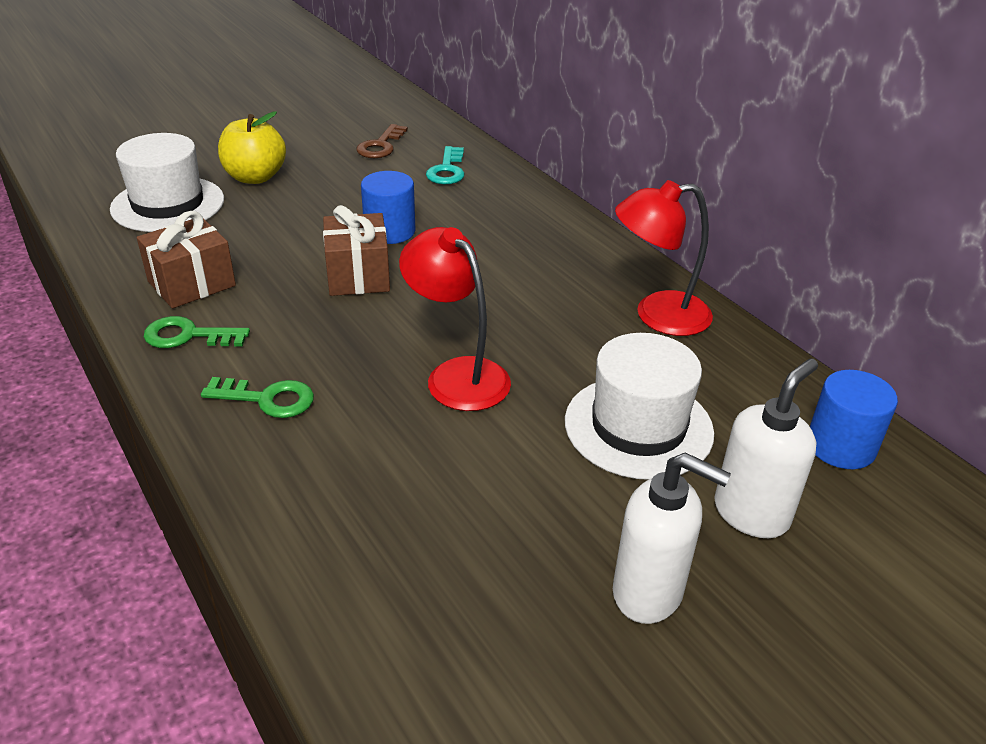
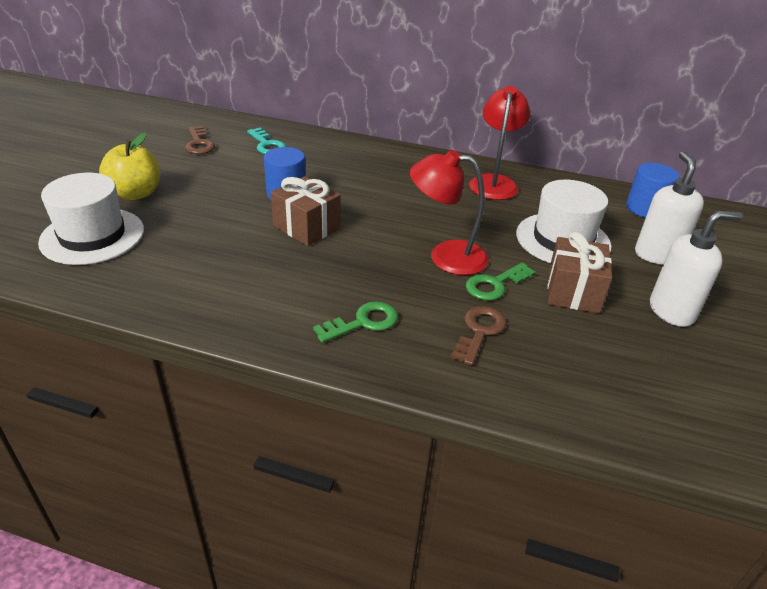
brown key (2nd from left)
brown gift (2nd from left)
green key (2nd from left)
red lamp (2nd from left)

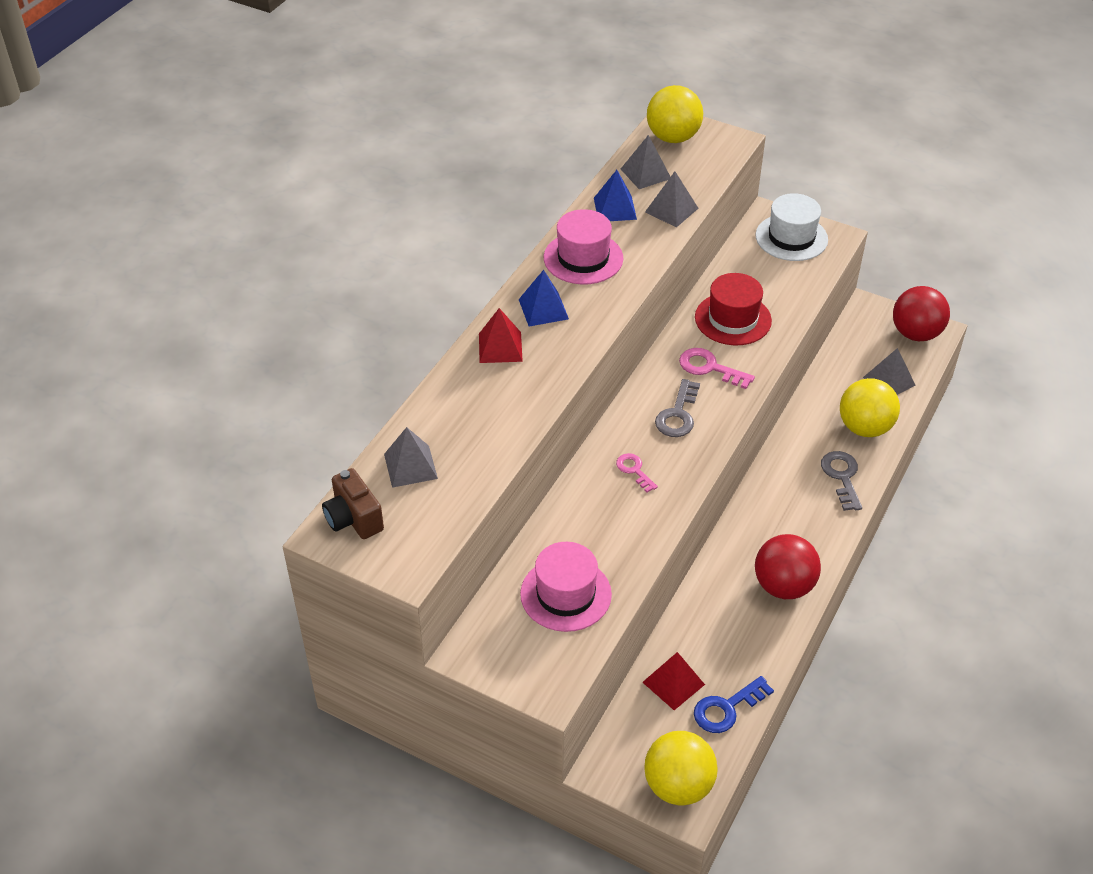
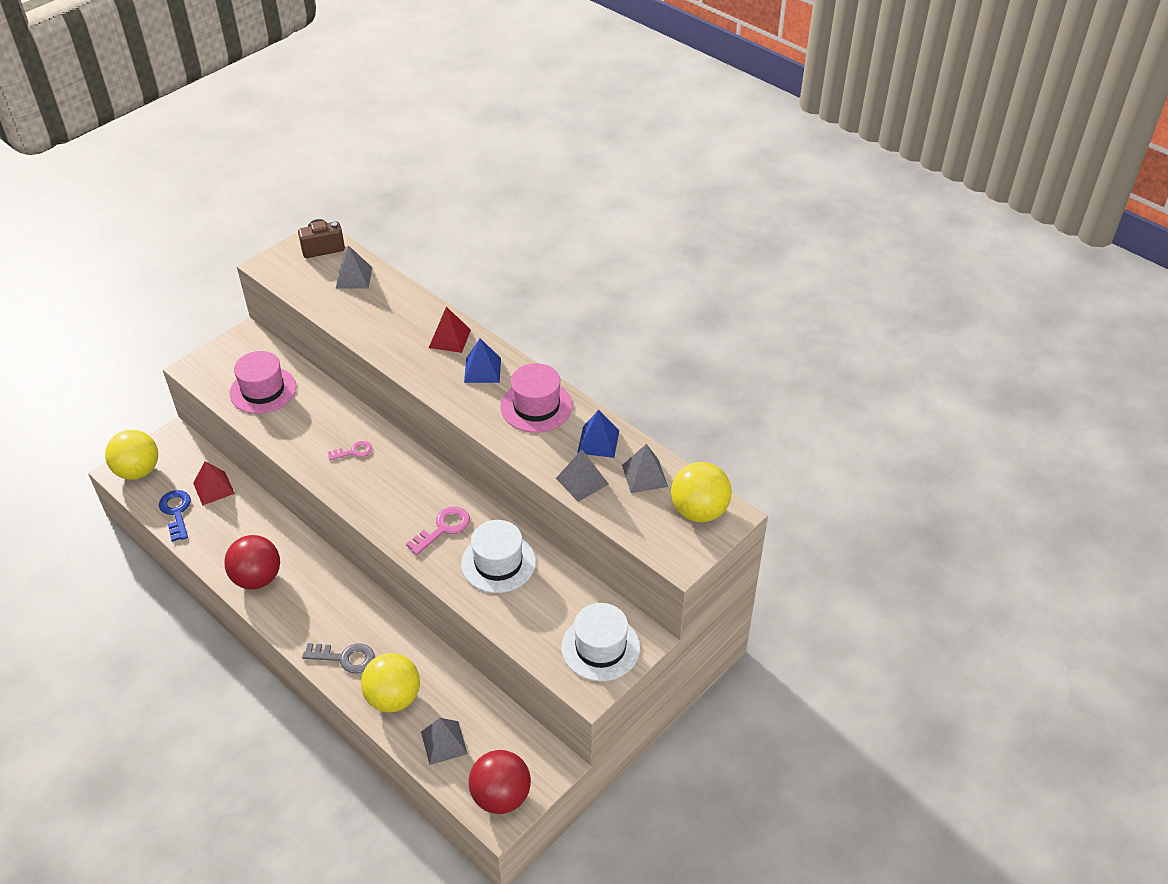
grey key (1st from left in the first image)
white hat (1st from left)

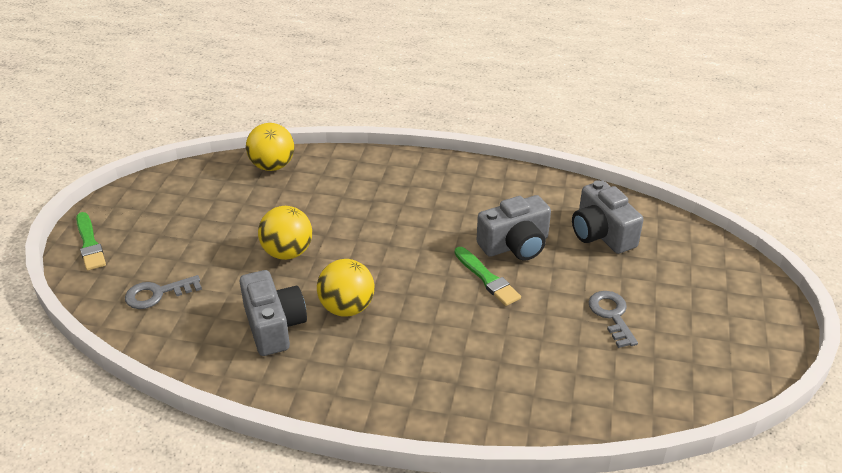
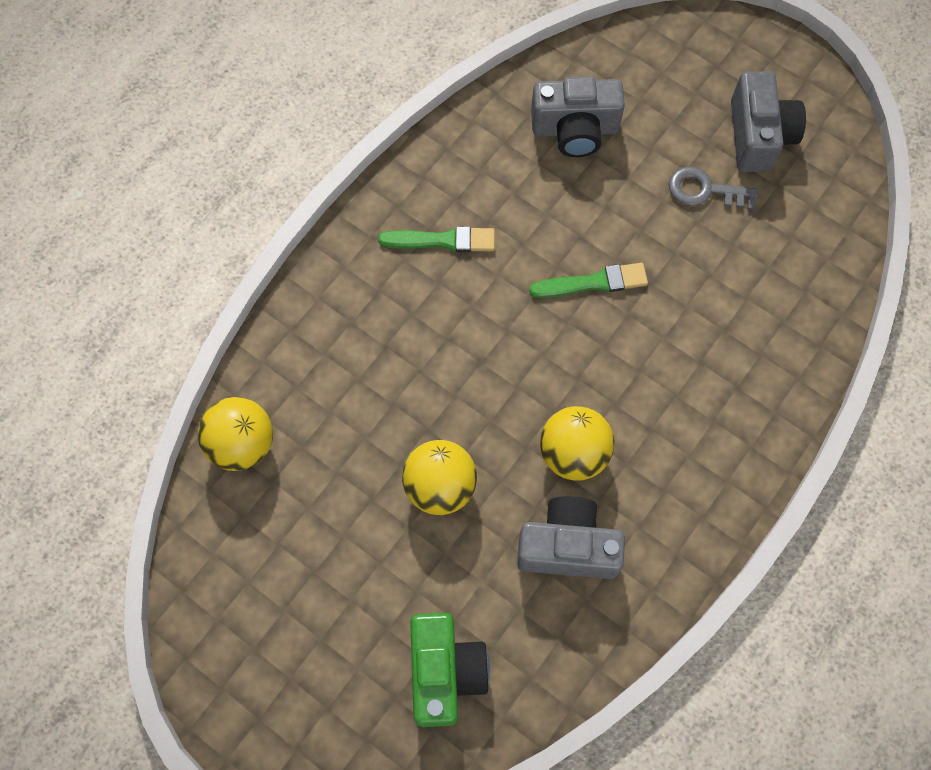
green brush (1st from left)
grey camera (3rd from left)
green camera

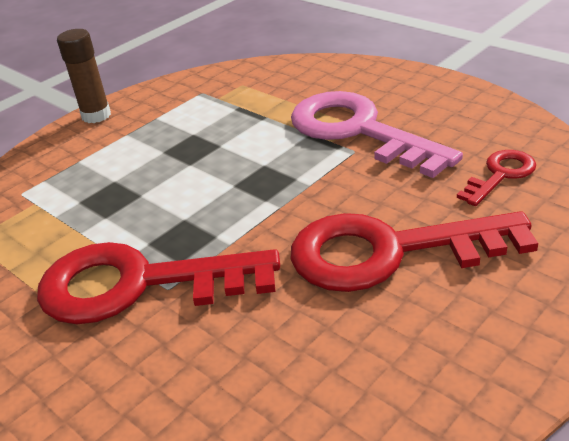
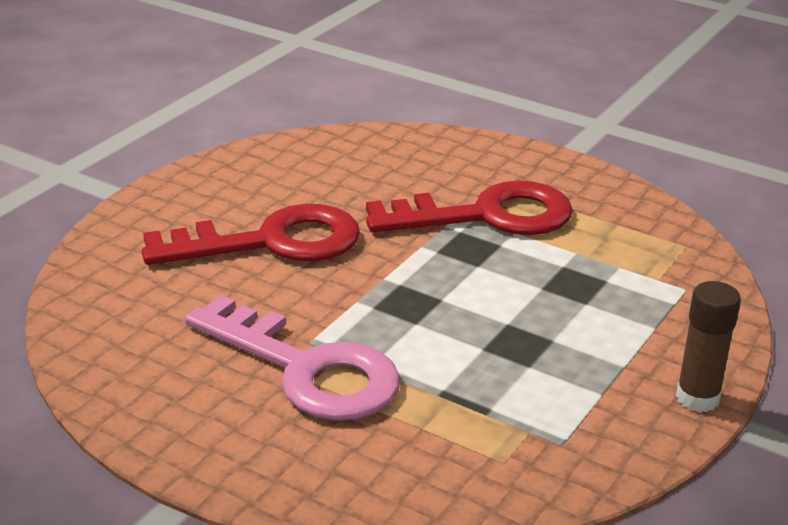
red key (3rd from left in the first image)

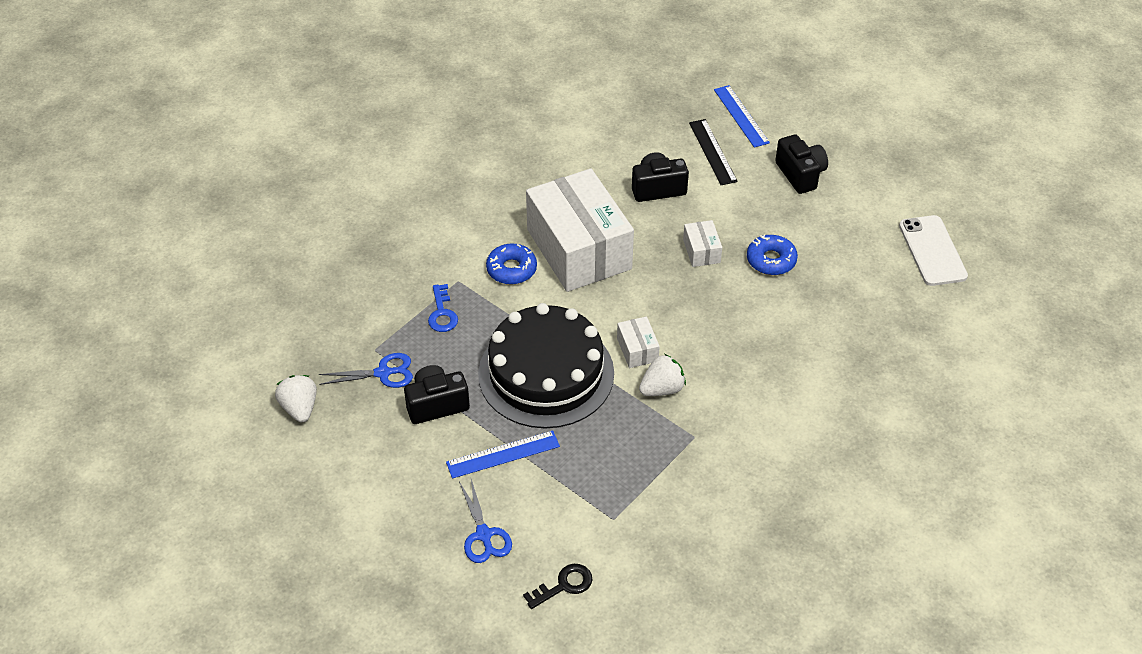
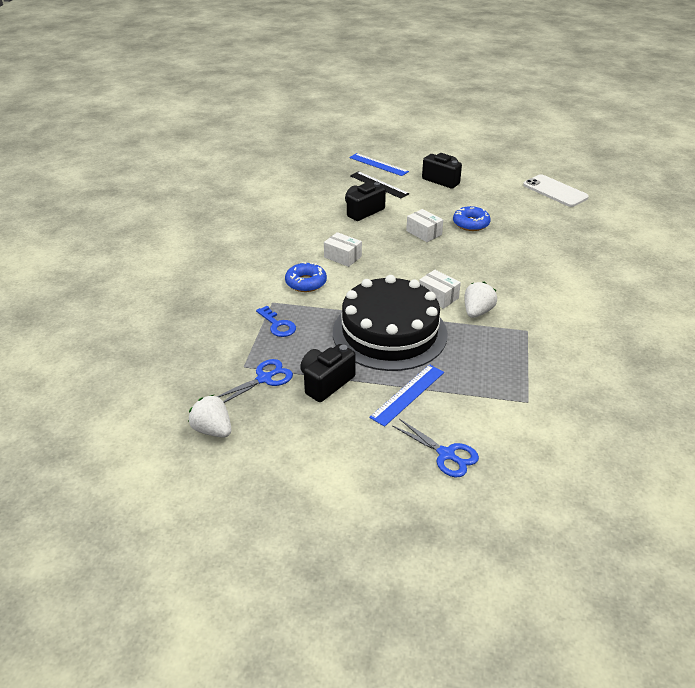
black key
white box (1st from left)

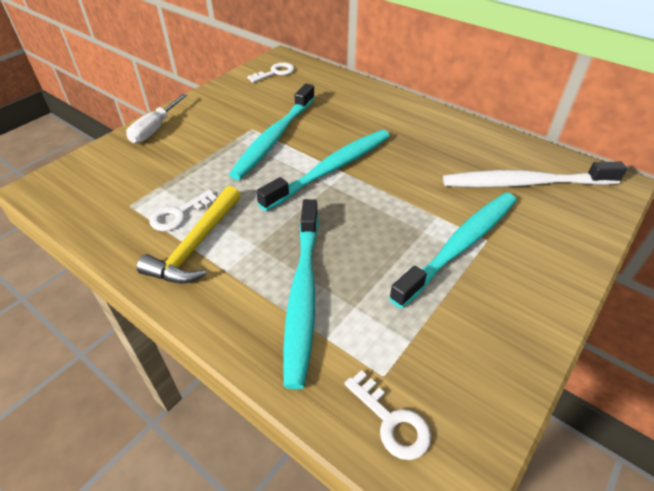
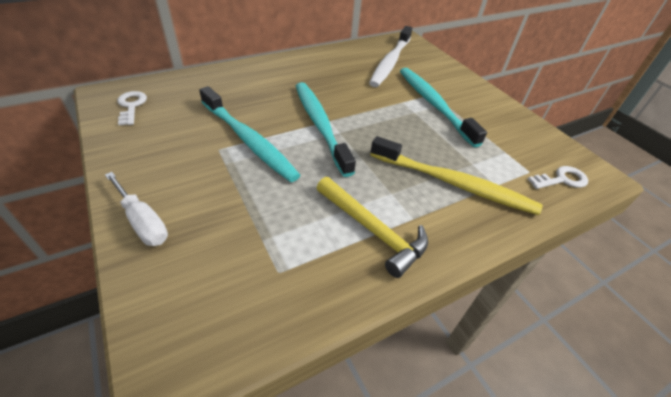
white key (1st from left in the first image)
yellow toothbrush

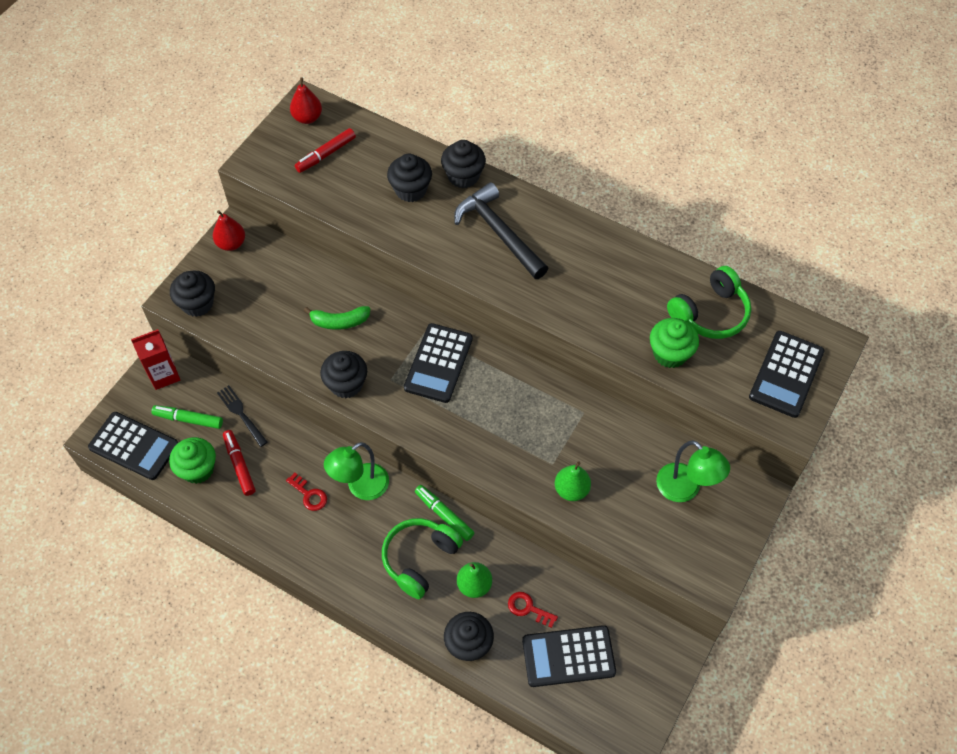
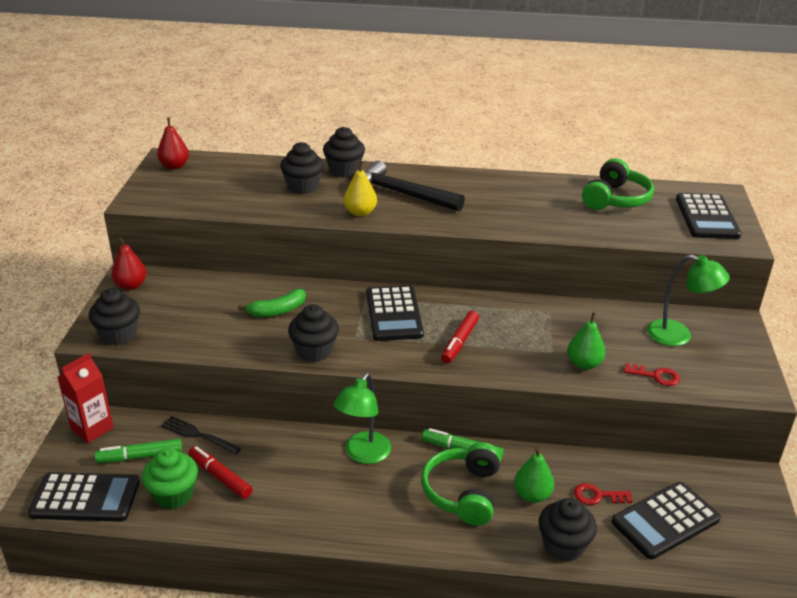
green cupcake (2nd from left in the first image)
yellow pear
red key (2nd from left)
red marker (2nd from left)

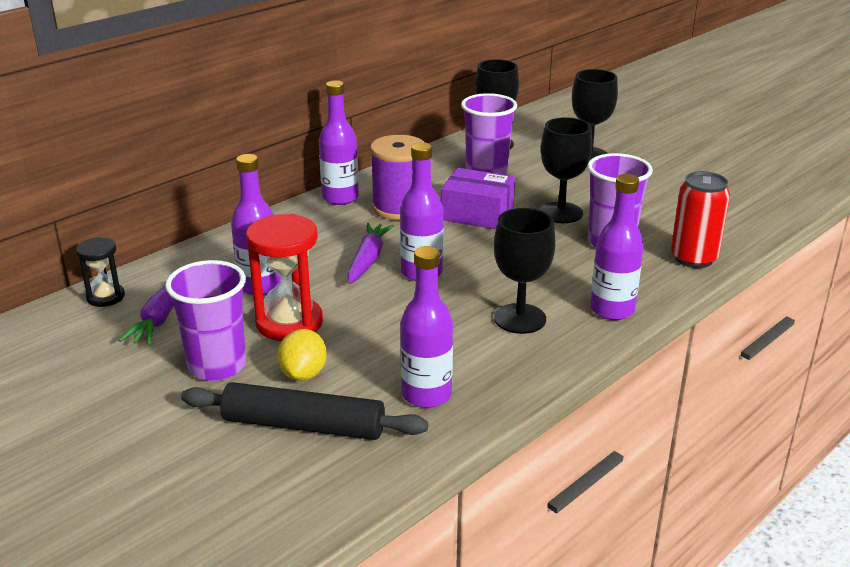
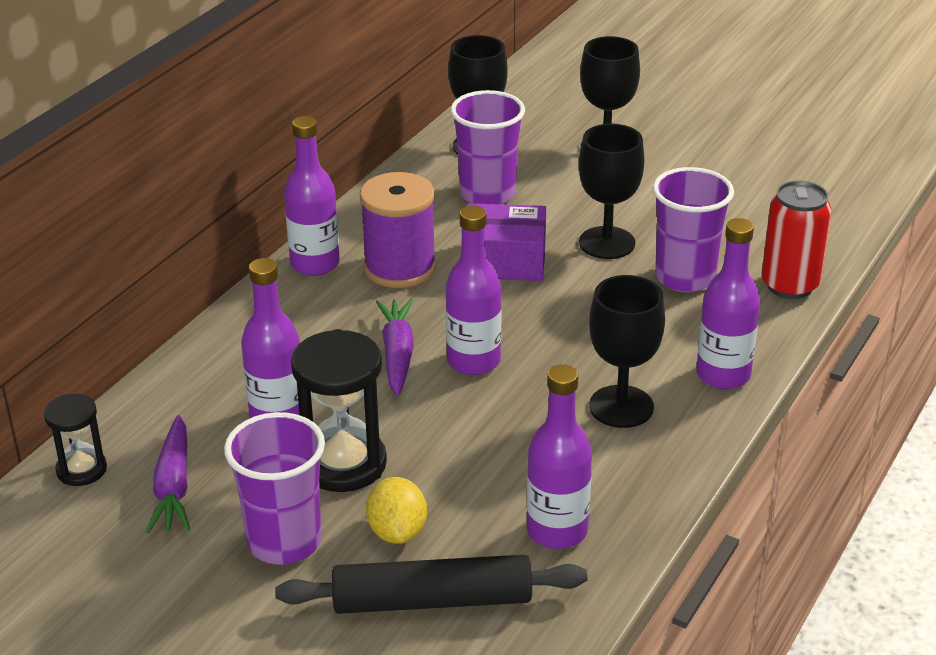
black hourglass (2nd from left)

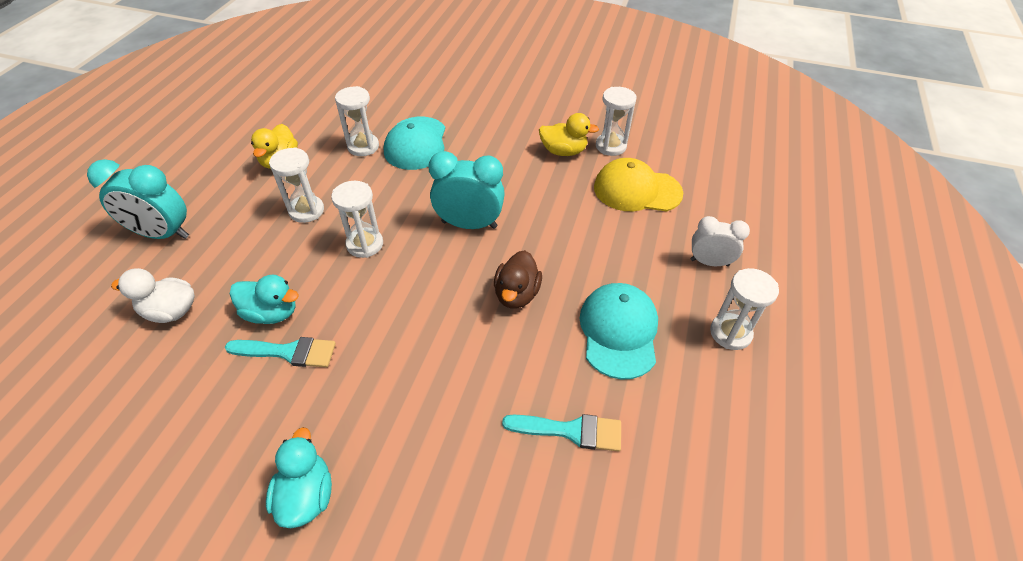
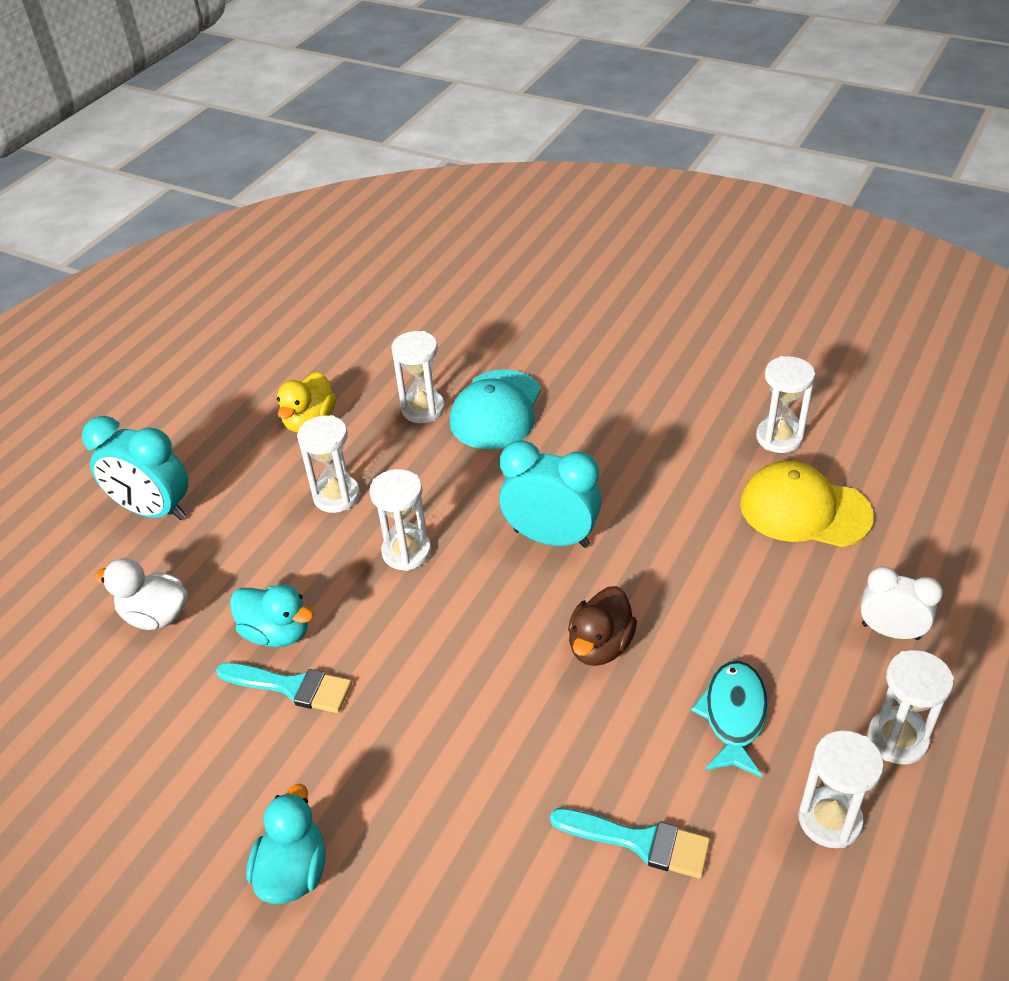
yellow duck (2nd from left in the first image)
white hourglass (5th from left)
turquoise fish

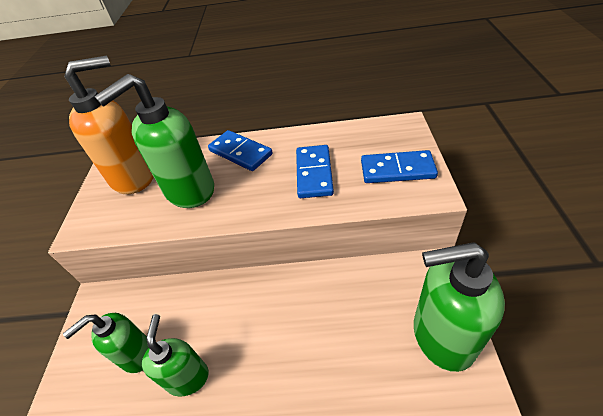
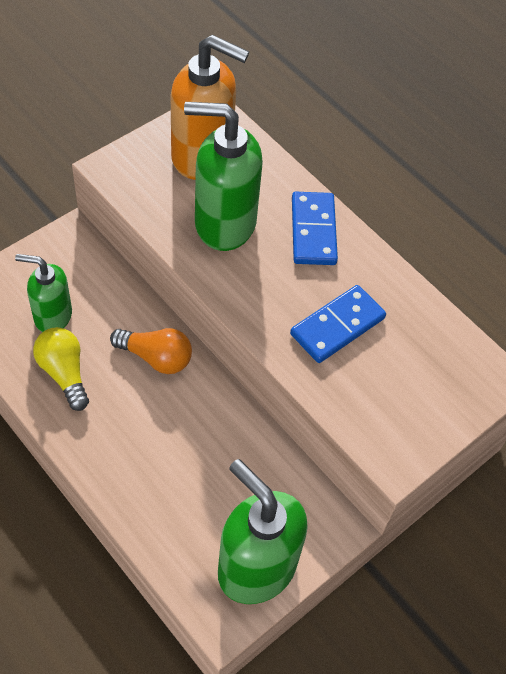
blue domino (3rd from left in the first image)
orange light bulb
yellow light bulb

